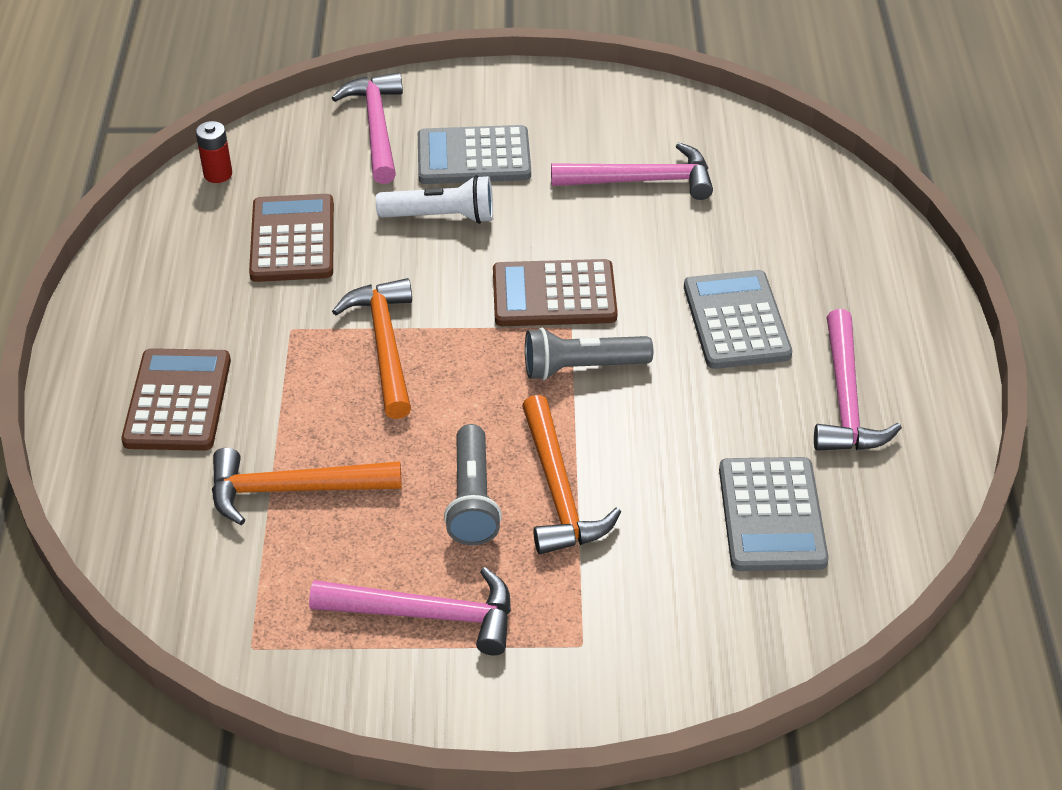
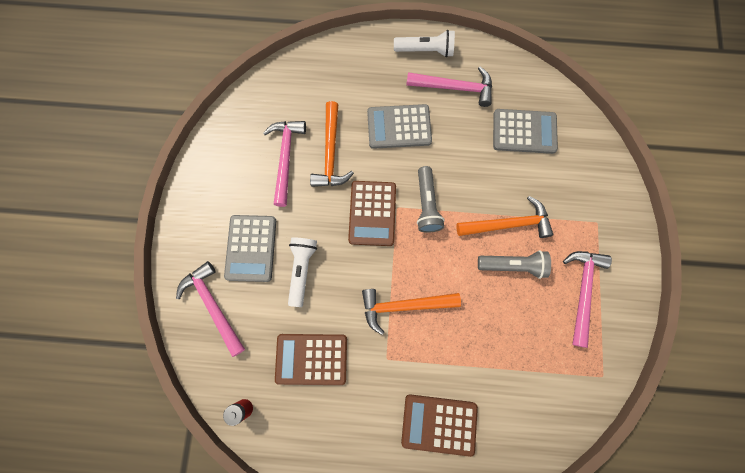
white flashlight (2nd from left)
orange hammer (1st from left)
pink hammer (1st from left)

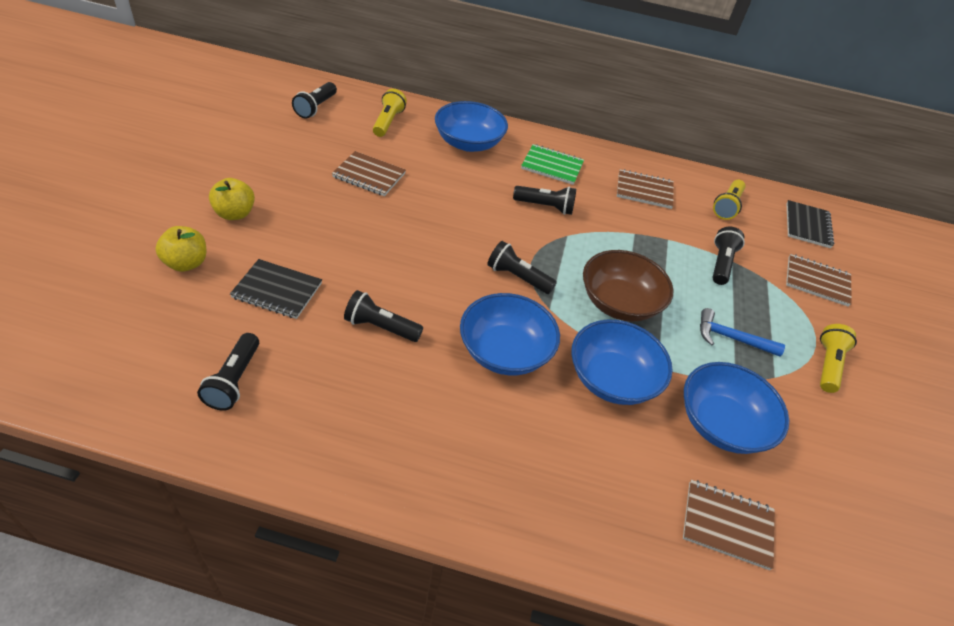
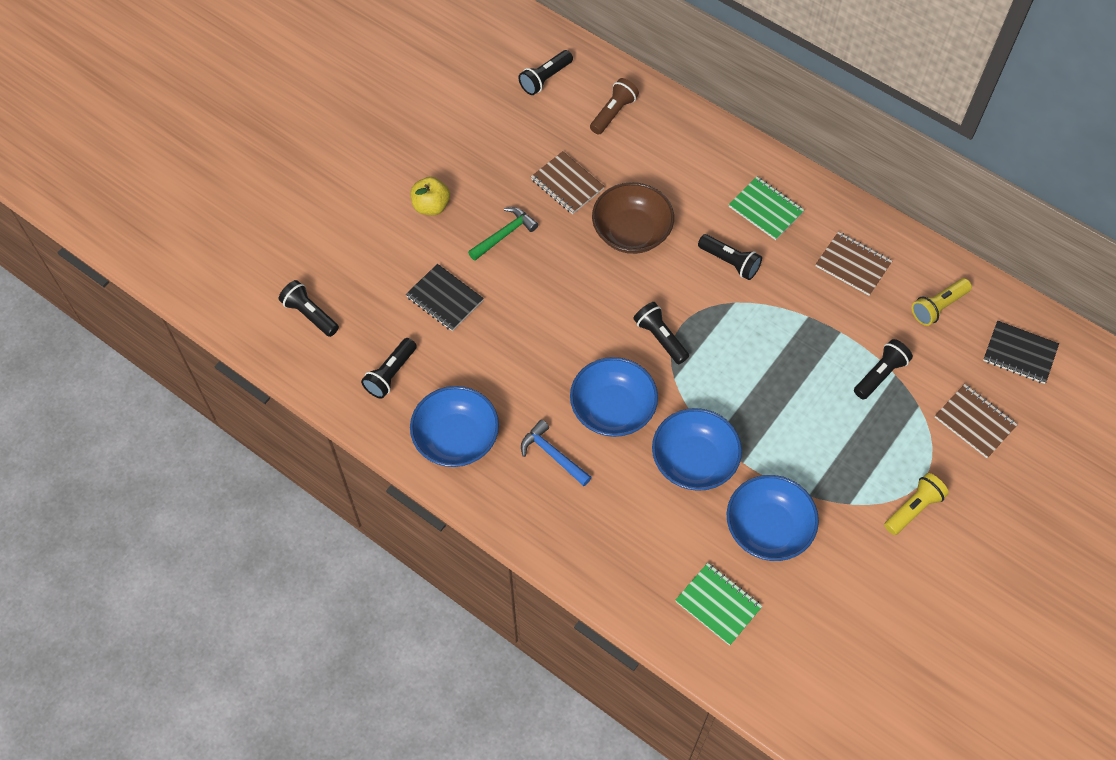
yellow apple (1st from left in the first image)
green hammer
black flashlight (1st from left)
blue bowl (1st from left)
brown bowl
blue hammer
brown flashlight
green notebook (1st from left)
black notebook (2nd from left)

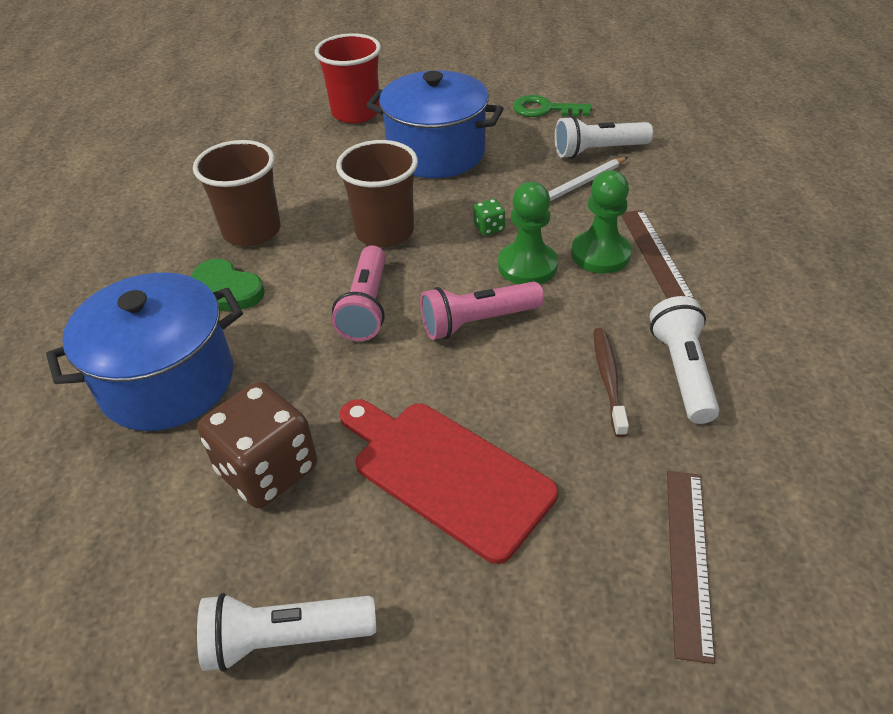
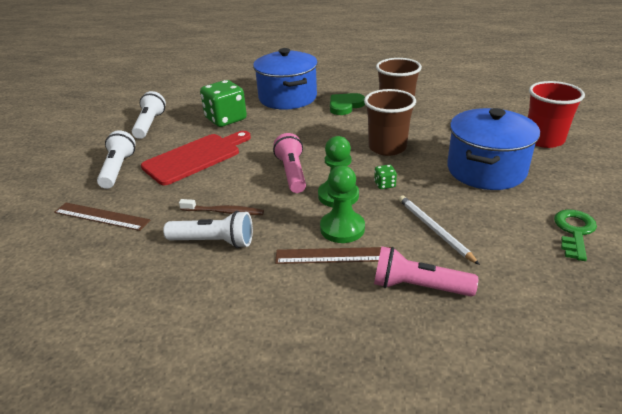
pink flashlight (2nd from left)
white flashlight (1st from left)
green dice (1st from left)

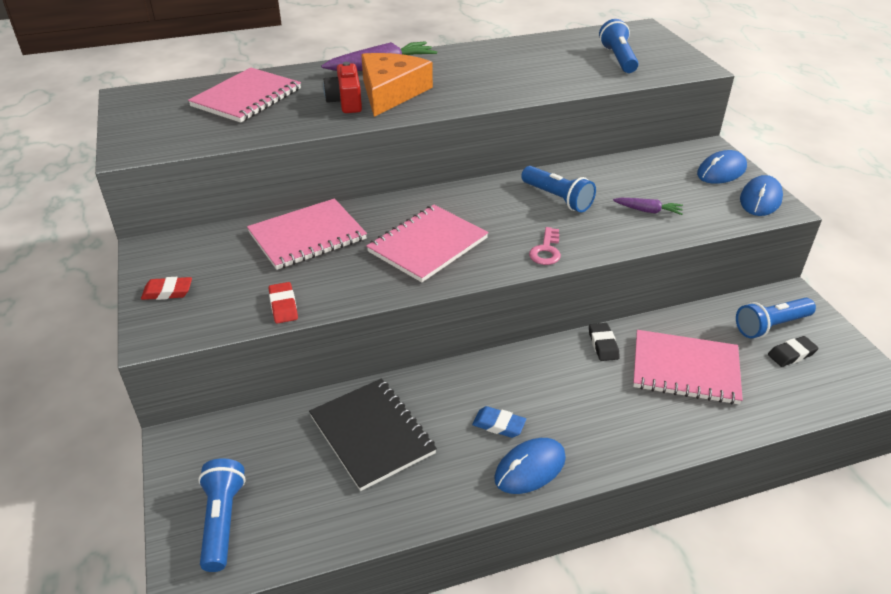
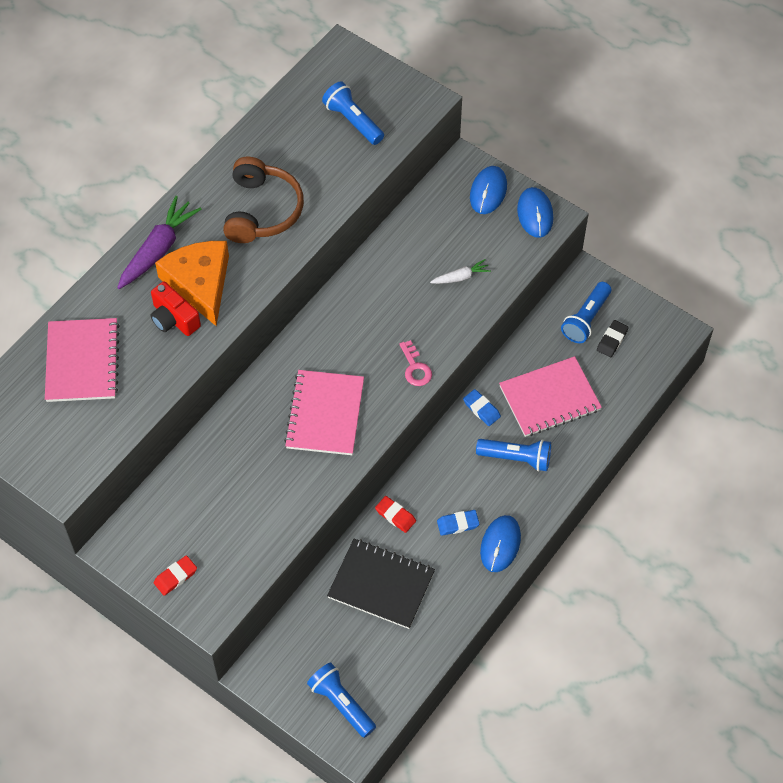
pink notebook (2nd from left in the first image)
brown headphones
red eraser (2nd from left)
blue flashlight (3rd from left)
blue eraser (2nd from left)
white carrot

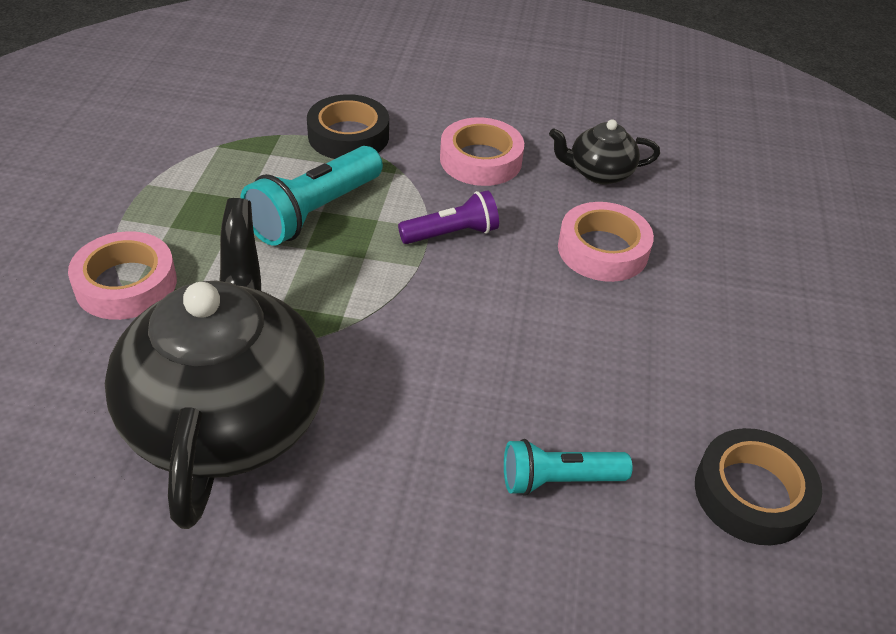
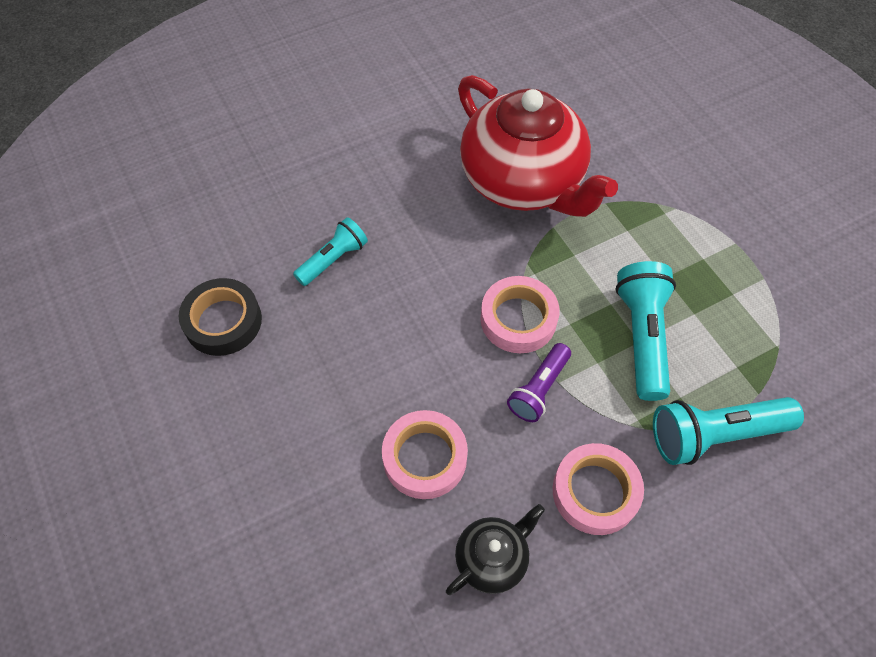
pink tape (2nd from left)
turquoise flashlight (3rd from left)
red teapot

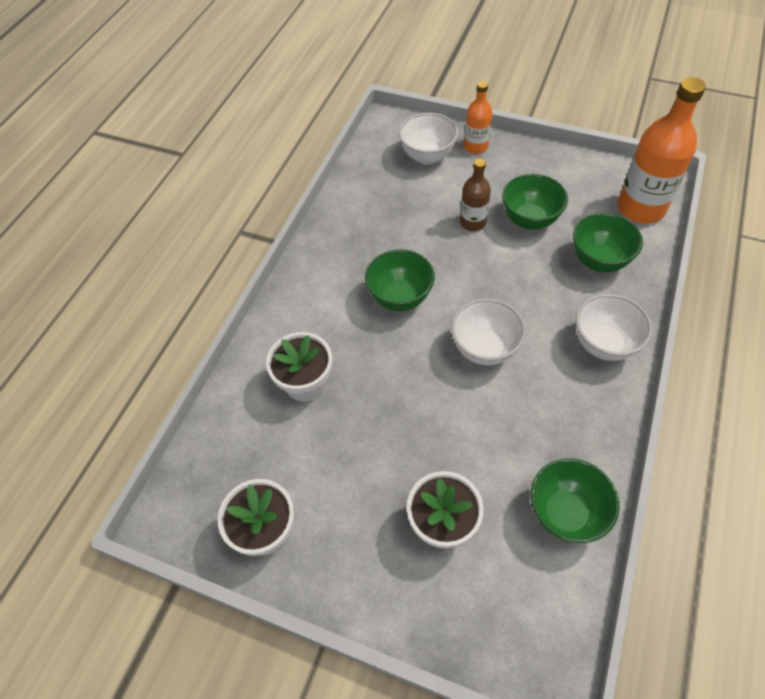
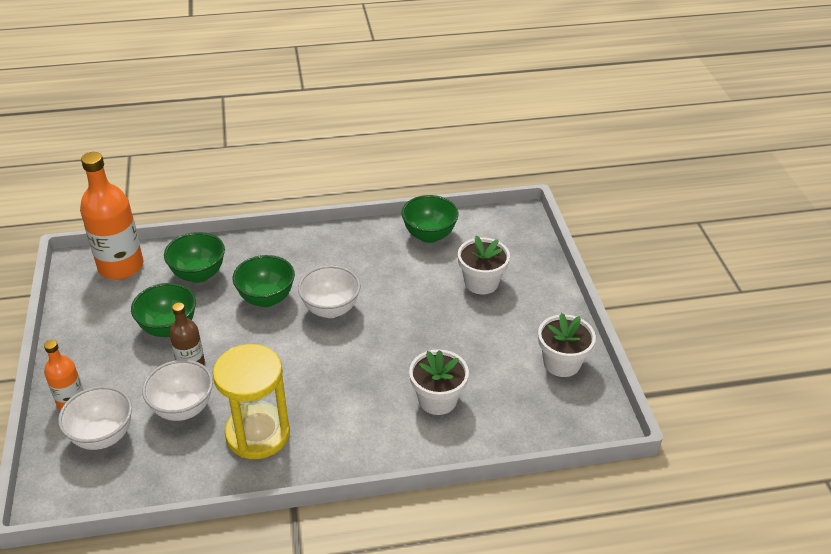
yellow hourglass
green bowl (3rd from left)
white bowl (2nd from left)

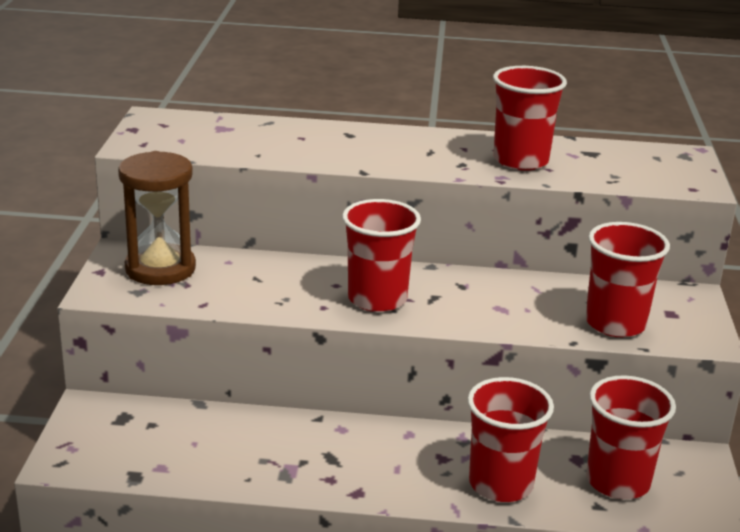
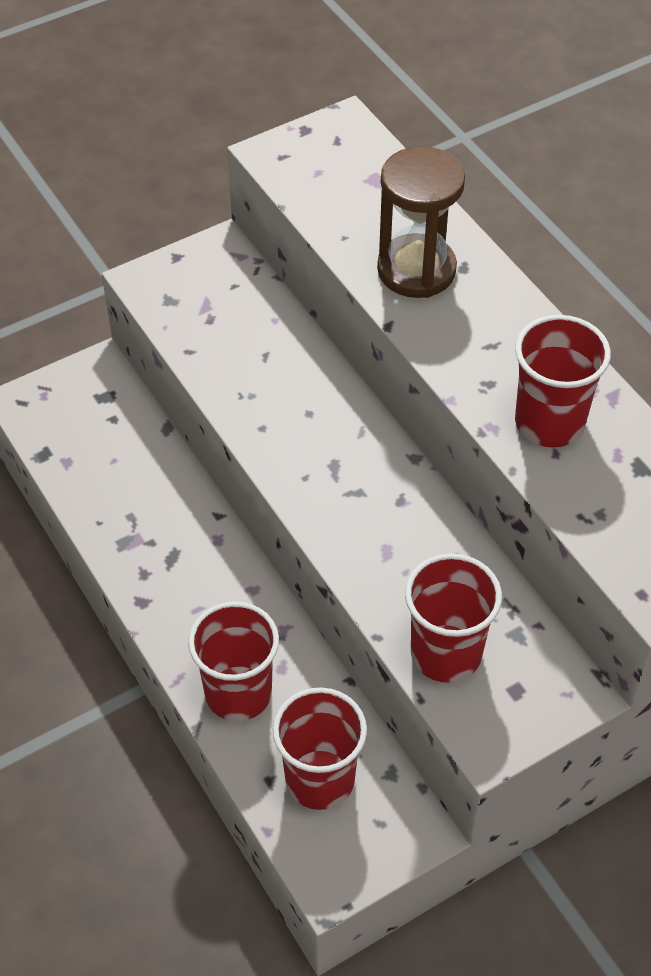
red cup (1st from left in the first image)
brown hourglass

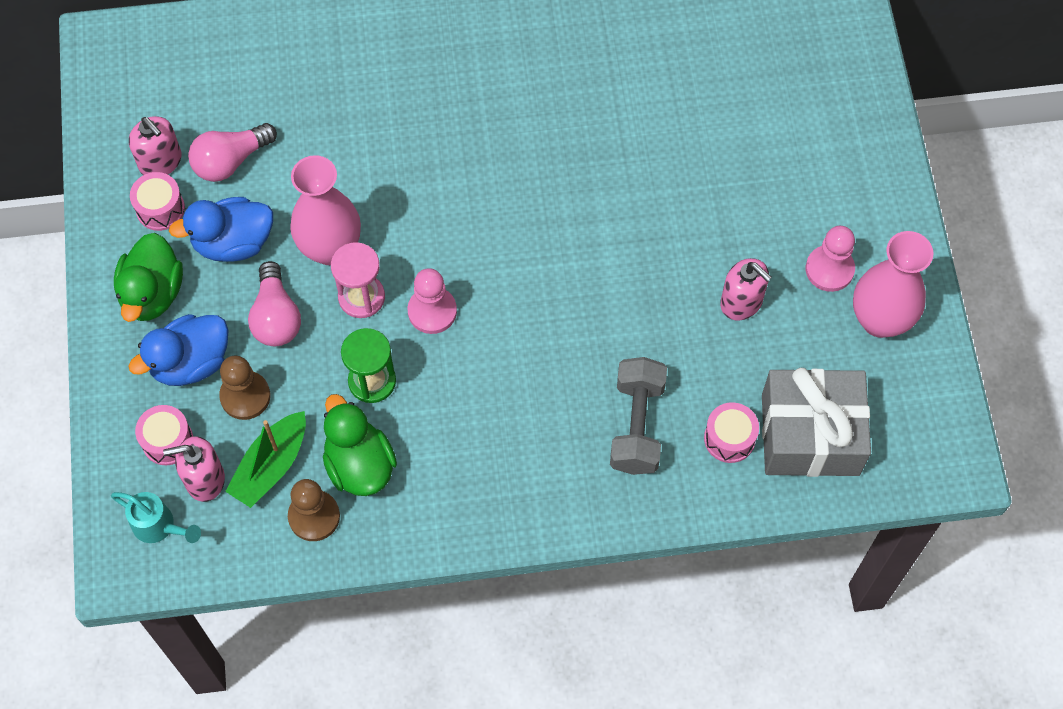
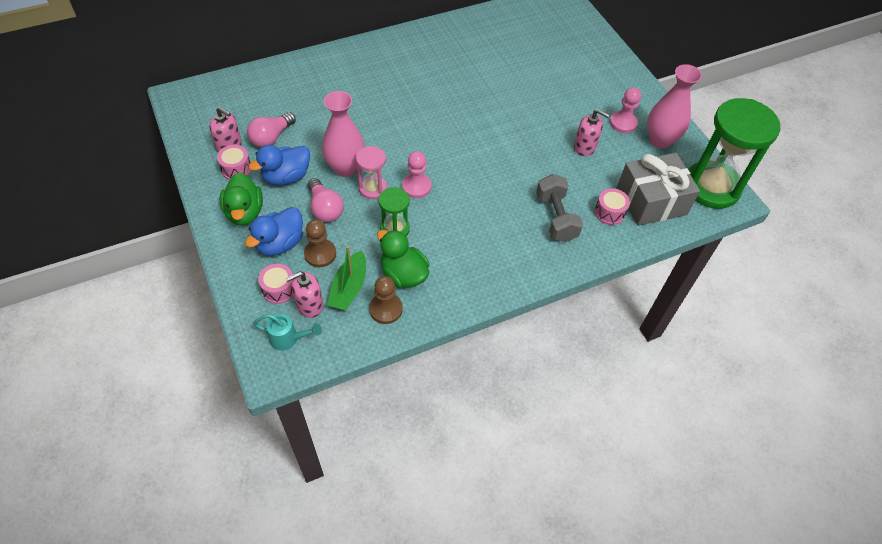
green hourglass (2nd from left)

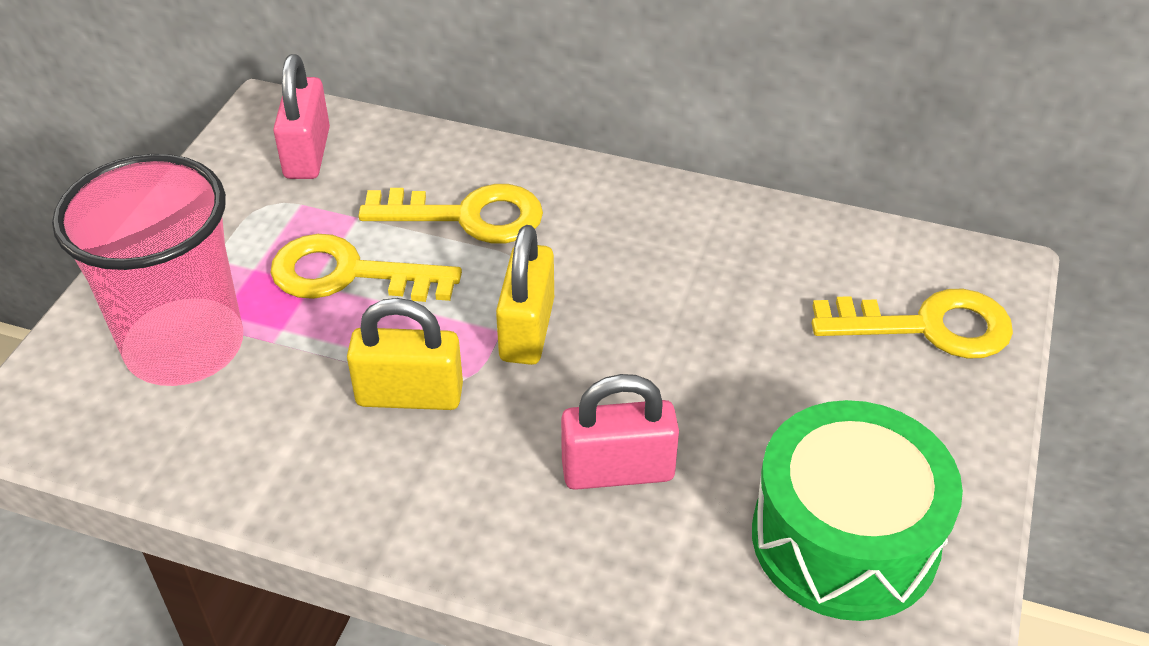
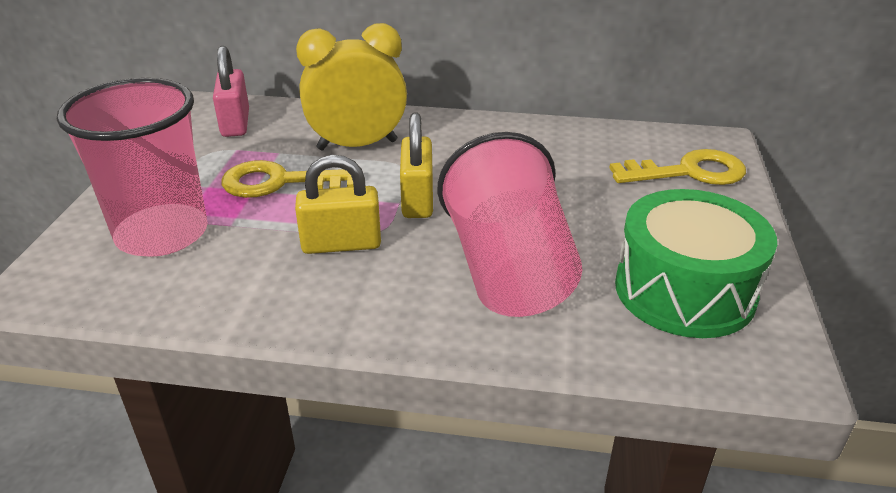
yellow clock
pink cup (2nd from left)

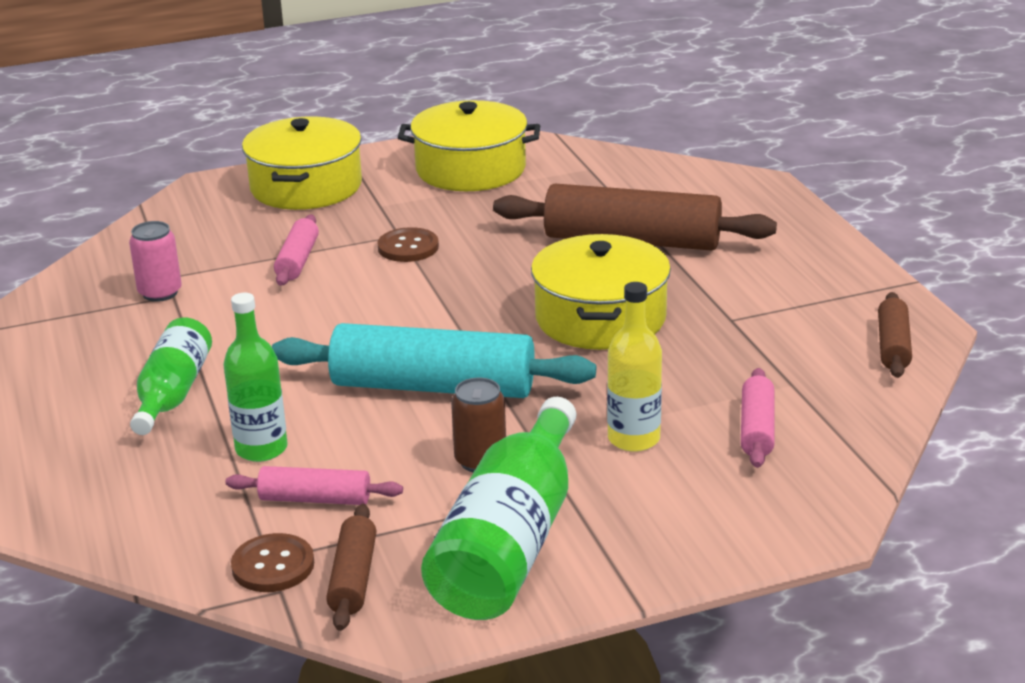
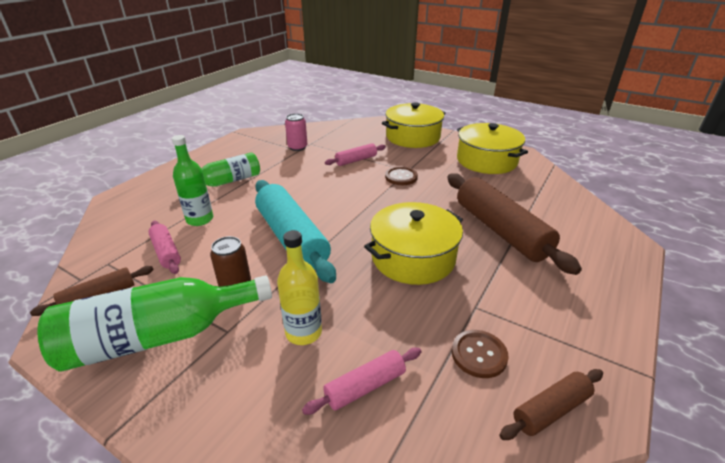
brown button (2nd from left)

